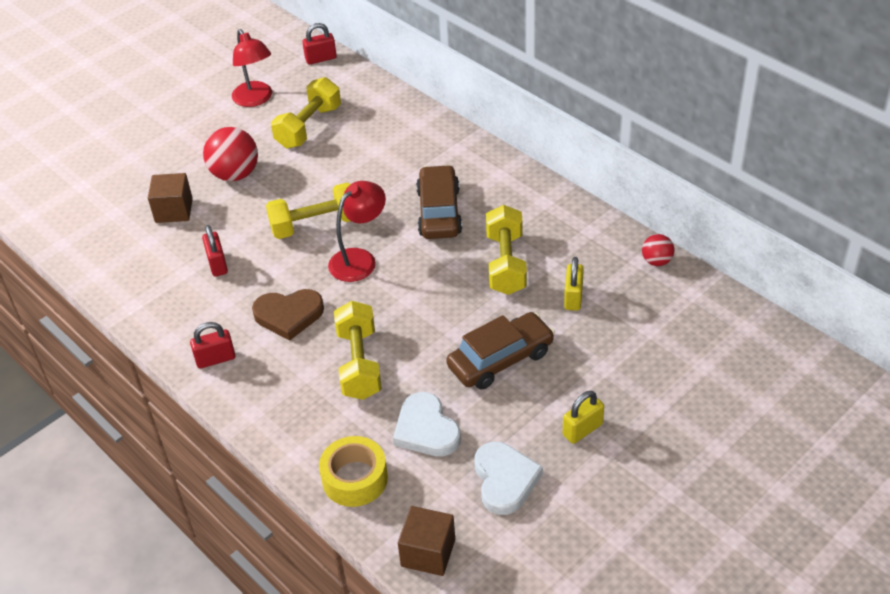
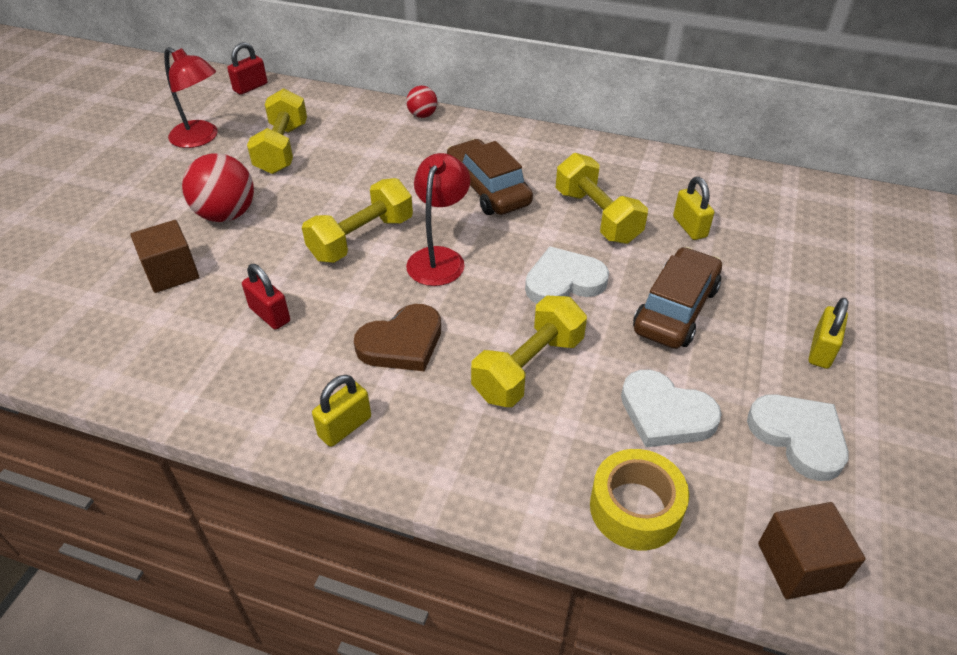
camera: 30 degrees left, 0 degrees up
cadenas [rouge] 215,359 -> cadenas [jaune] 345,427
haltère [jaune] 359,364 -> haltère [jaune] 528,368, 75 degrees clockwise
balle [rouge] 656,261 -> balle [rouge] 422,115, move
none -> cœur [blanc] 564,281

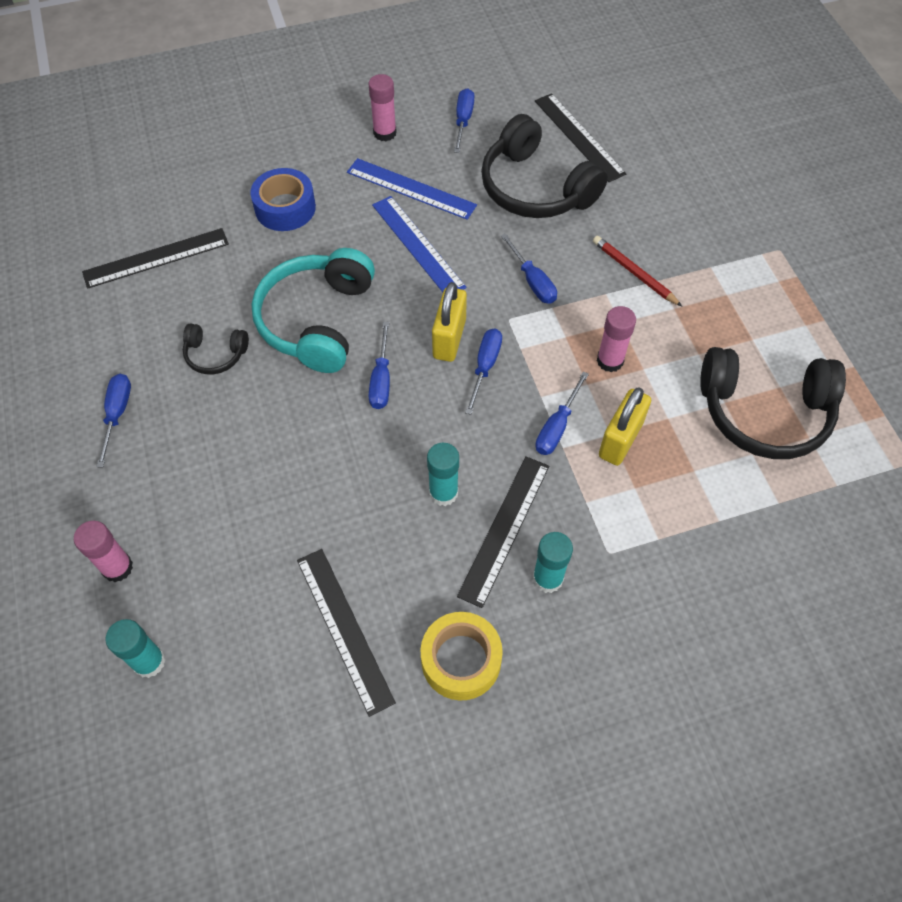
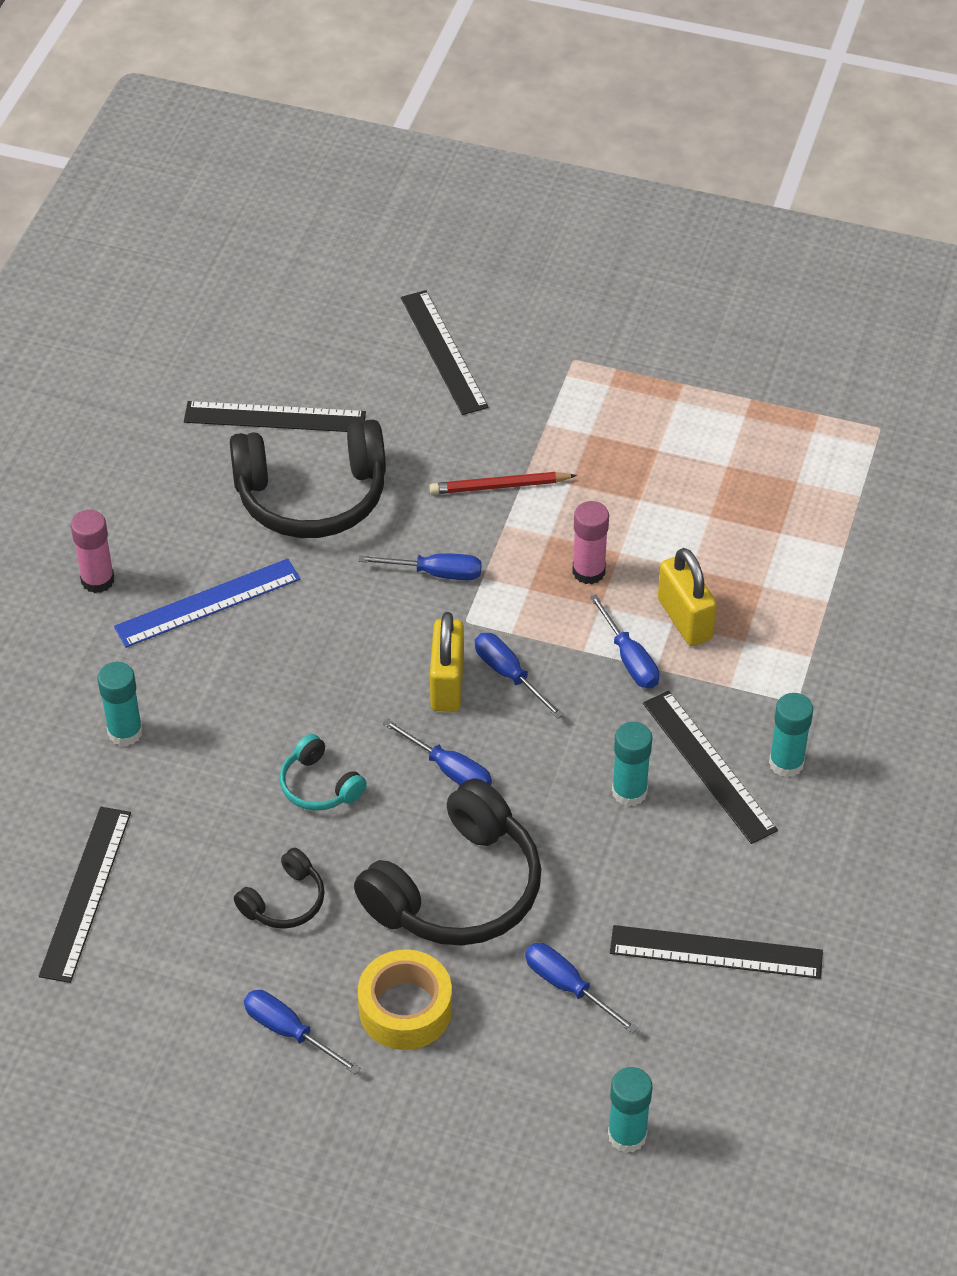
camera: 55 degrees left, 10 degrees down
bâton de colle [rose] 117,567 -> none
ruban adhésif [bleu] 285,208 -> bâton de colle [turquoise] 125,732
casque audio [turquoise] 316,320 -> casque audio [turquoise] 319,785, x0.48
règle [bleu] 417,245 -> none
ruban adhésif [jaune] 461,660 -> ruban adhésif [jaune] 405,1009, move
cadenas [jaune] 449,339 -> cadenas [jaune] 447,684, 45 degrees clockwise
tournevis [bleu] 463,121 -> tournevis [bleu] 567,987, move
casque audio [noir] 764,413 -> casque audio [noir] 457,889, move
none -> règle [noir] 443,352

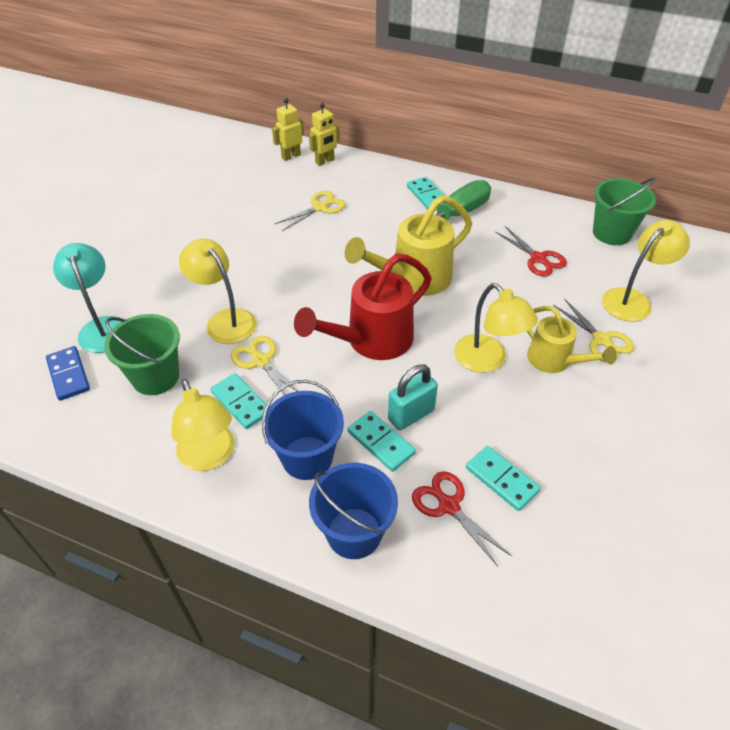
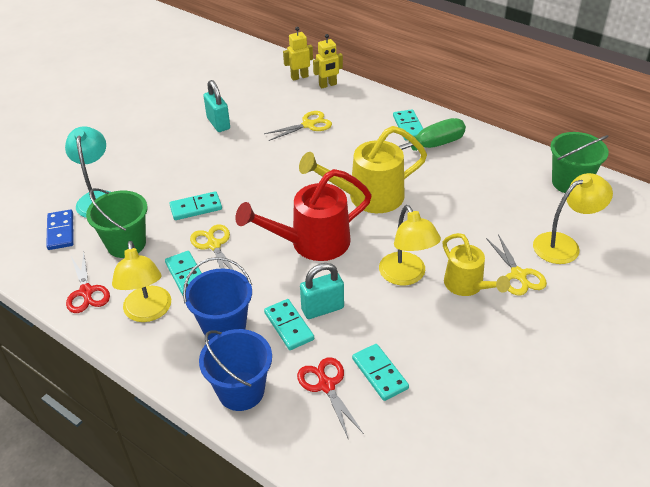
camera: 15 degrees right, 5 degrees down
lampe [jaune] 225,320 -> domino [turquoise] 196,208
ciseaux [rouge] 538,259 -> ciseaux [rouge] 86,292, move
none -> cadenas [turquoise] 218,123

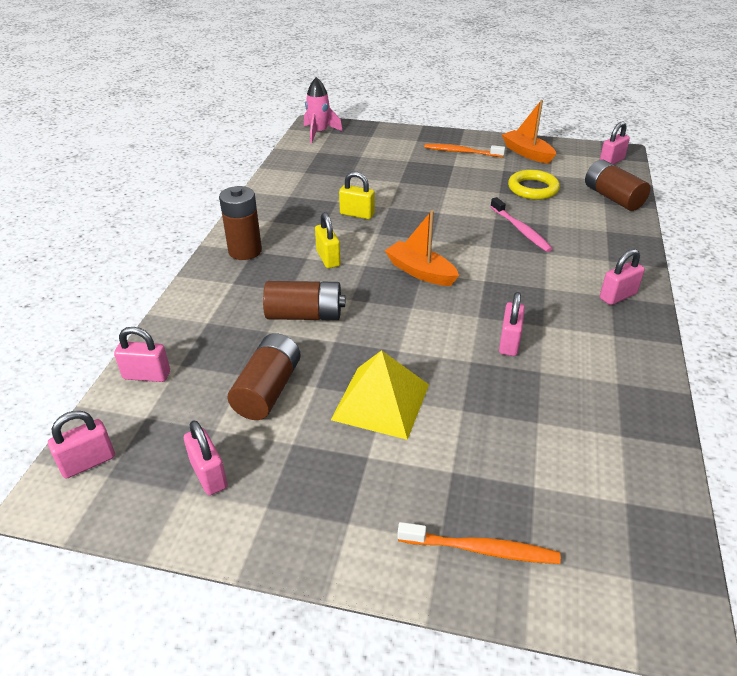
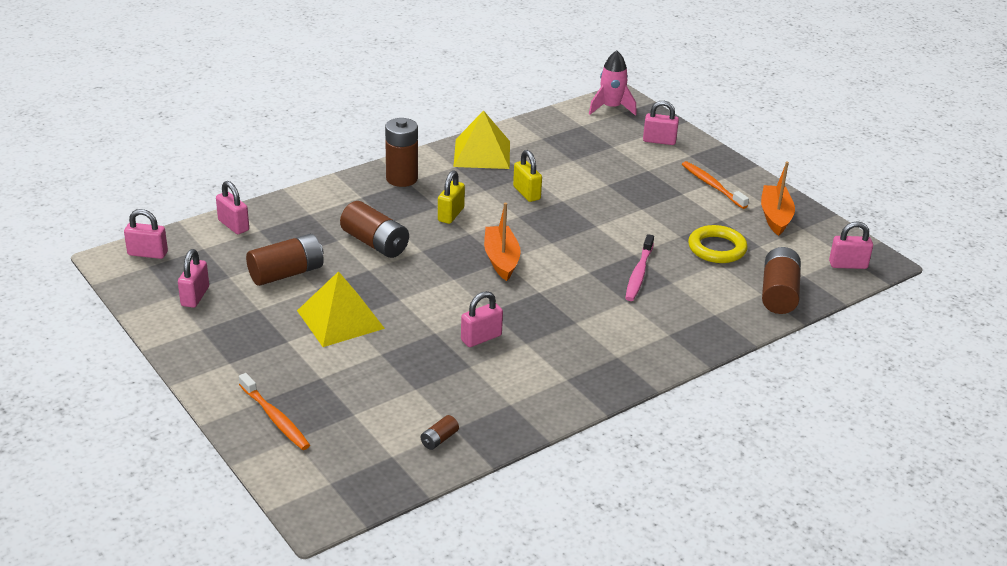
camera: 40 degrees right, 5 degrees down
cadenas [rose] 617,296 -> cadenas [rose] 659,141, move
none -> pile [marron] 439,439
none -> pyramide [jaune] 482,153

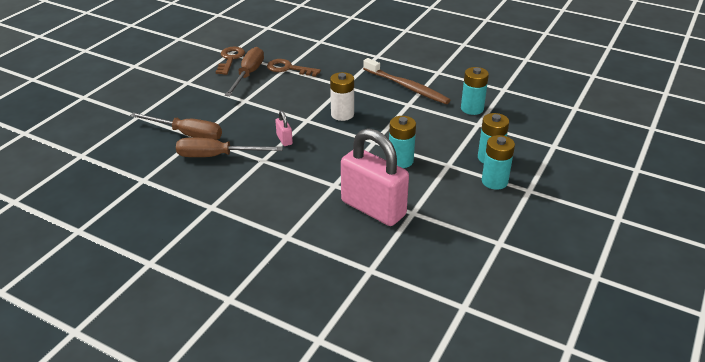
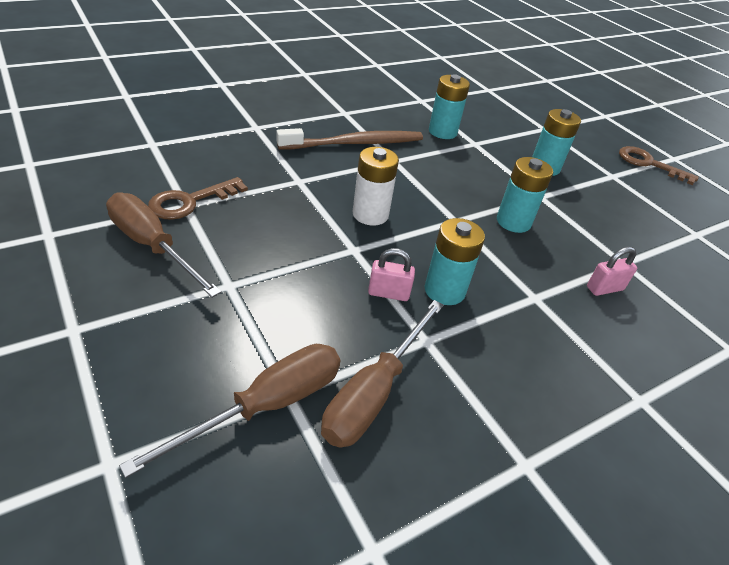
camera: 65 degrees left, 5 degrees up
clé [marron] 230,59 -> clé [marron] 649,164, move
cadenas [rose] 373,208 -> cadenas [rose] 604,288, x0.40
pile [turquoise] 494,181 -> pile [turquoise] 444,290, move

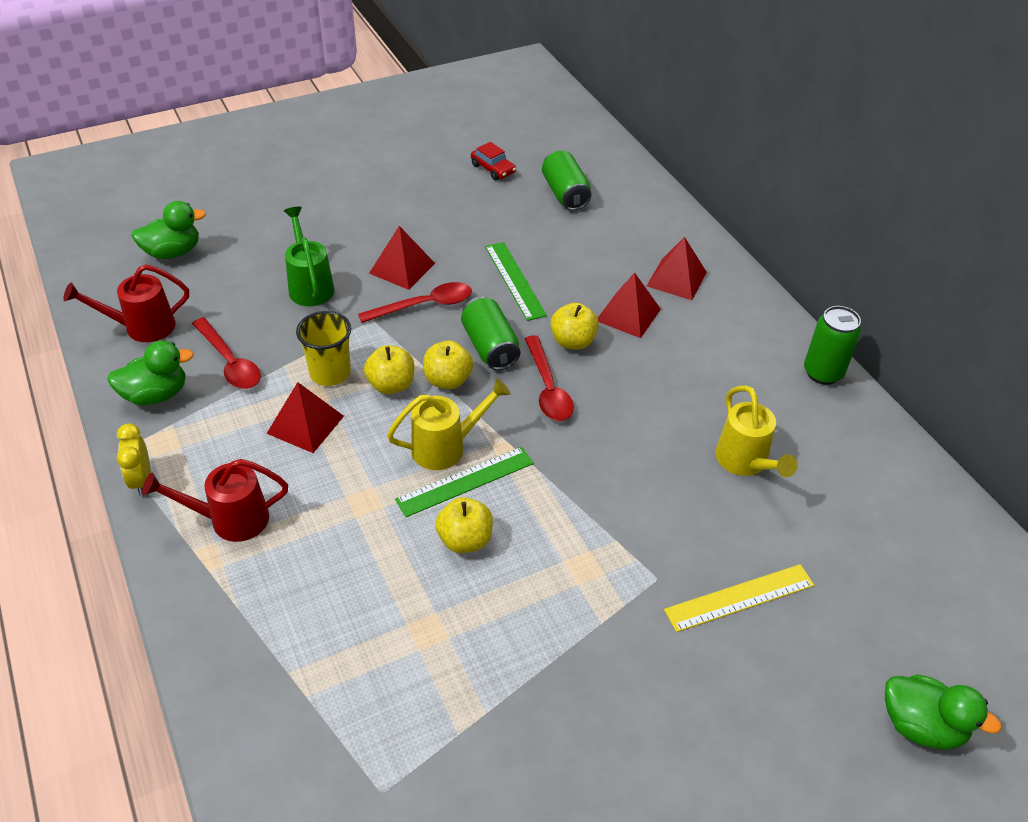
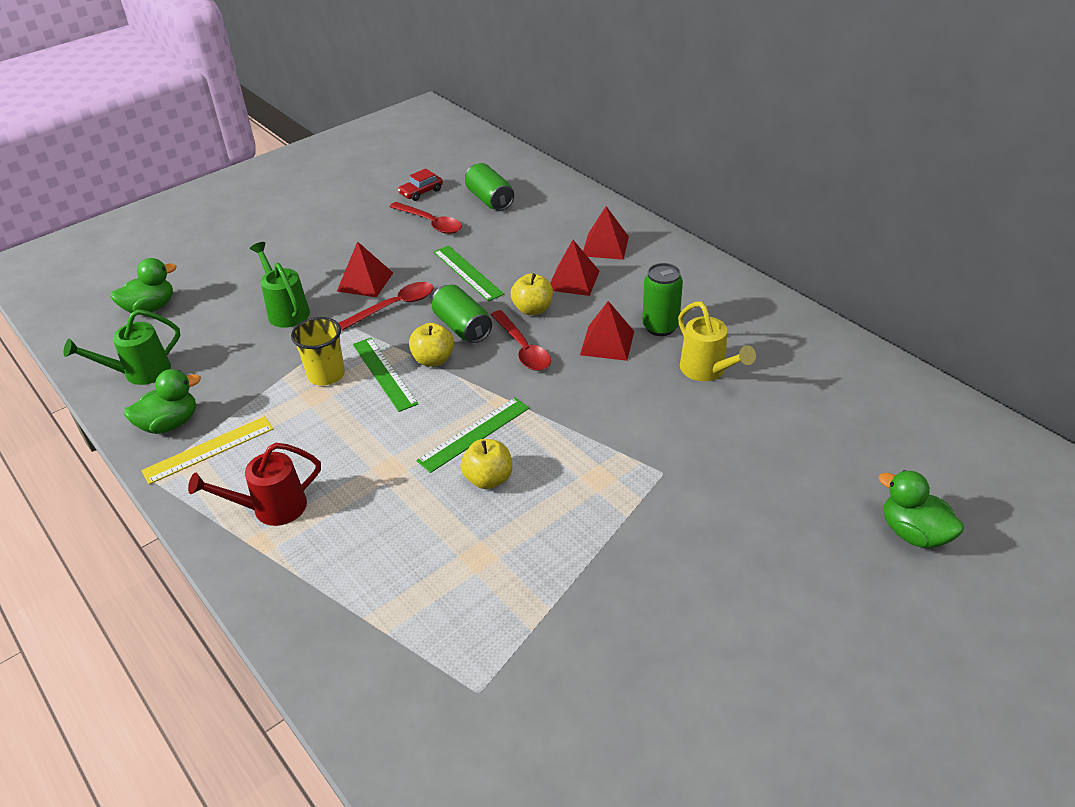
camera: 10 degrees left, 5 degrees down
arrosoir [rouge] 142,327 -> arrosoir [vert] 140,373
réveil [jaune] 141,480 -> none
cuillère [rouge] 230,362 -> cuillère [rouge] 430,223, move
pyramide [rouge] 305,424 -> pyramide [rouge] 607,342, move
pomme [jaune] 391,385 -> règle [vert] 384,373
arrosoir [jaune] 446,447 -> none
voiture [rouge] 493,169 -> voiture [rouge] 421,192, 105 degrees clockwise
règle [jaune] 739,598 -> règle [jaune] 209,450, move
canette [vert] 822,373 -> canette [vert] 660,327, move
canard [vert] 921,725 -> canard [vert] 913,533, 150 degrees counterclockwise

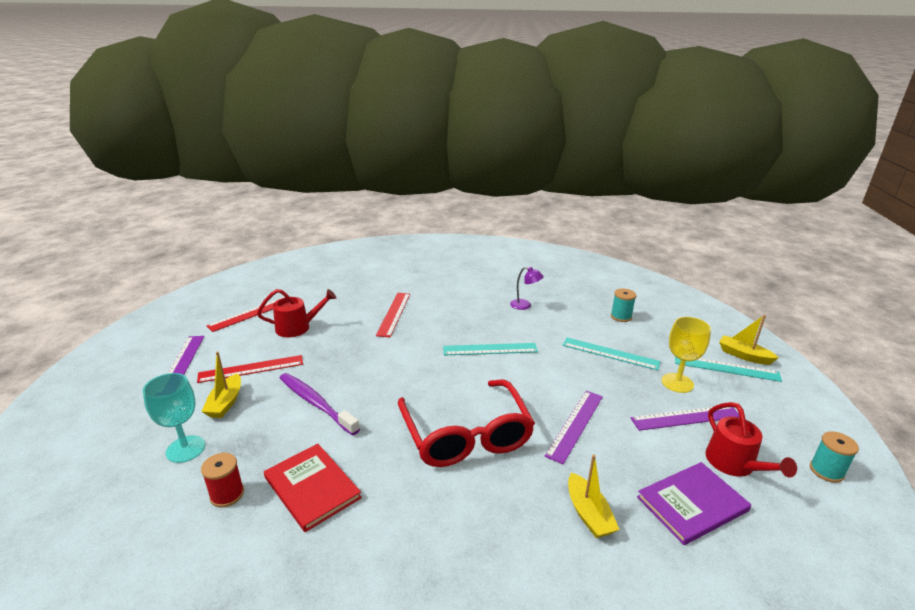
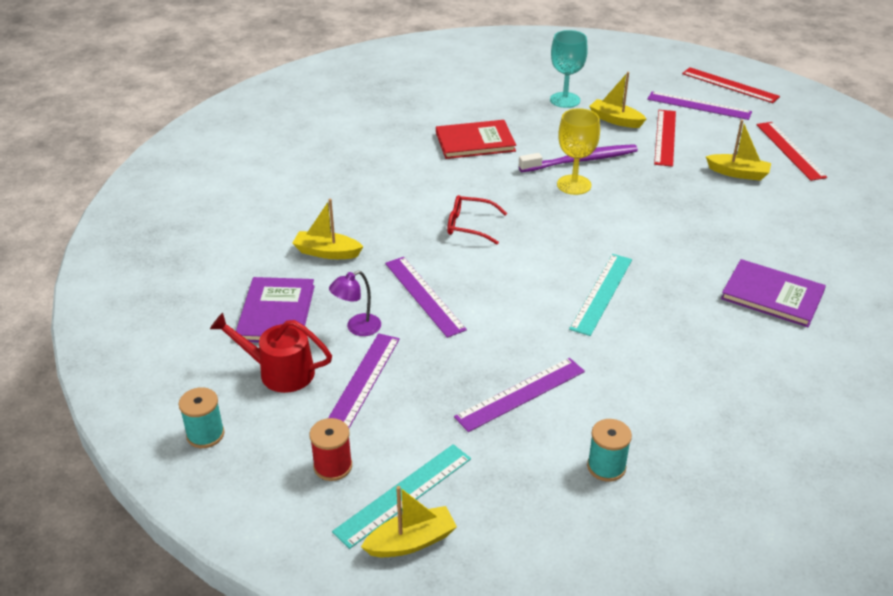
camera: 120 degrees right, 10 degrees up
bobine [rouge] 227,494 -> bobine [rouge] 333,466, move
arrosoir [rouge] 297,327 -> bateau [jaune] 738,173
règle [rouge] 394,314 -> règle [rouge] 730,85, move
lunettes [rouge] 466,434 -> lunettes [rouge] 470,225, x0.47
lampe [violet] 525,306 -> lampe [violet] 357,328, move
règle [turquoise] 610,353 -> règle [violet] 520,394
verre à pied [jaune] 677,383 -> verre à pied [jaune] 574,185, move
none -> livre [violet] 772,295

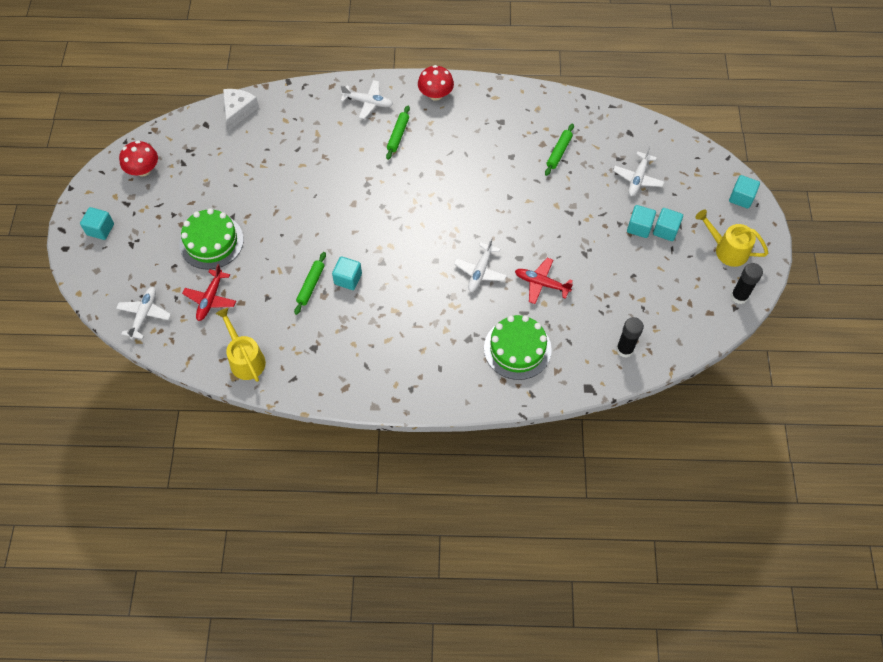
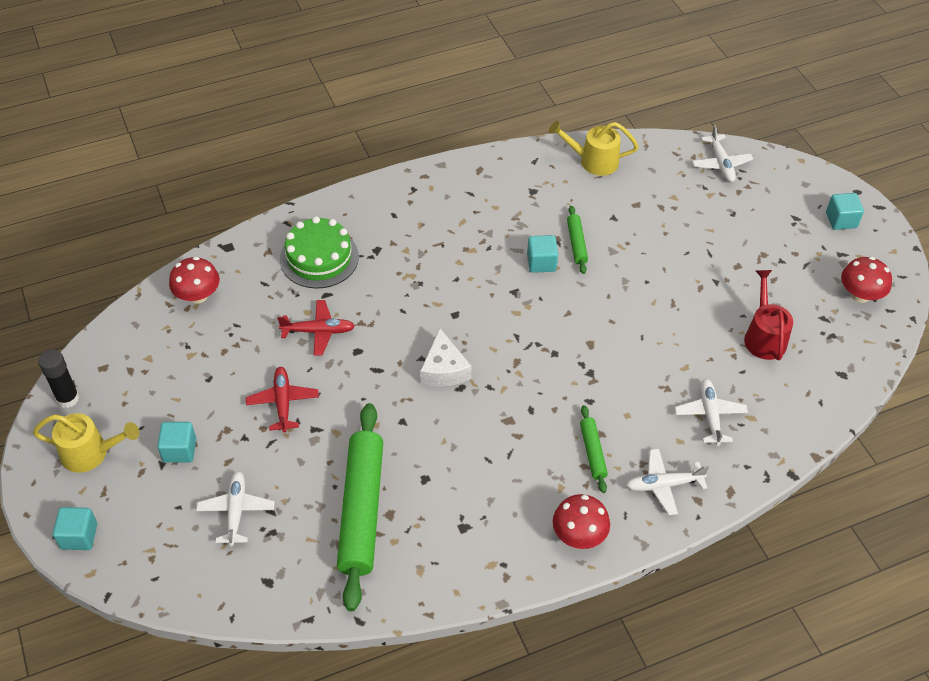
camera: 155 degrees right, 10 degrees down
gâteau [vert] 211,242 -> none
avion [rouge] 210,299 -> avion [rouge] 283,402, move
arrosoir [jaune] 245,359 -> arrosoir [jaune] 593,161, 150 degrees clockwise
fromage [blanc] 238,111 -> fromage [blanc] 444,369, move
avion [blanc] 480,271 -> avion [blanc] 710,415, move
rouleau à pâtisserie [vert] 559,152 -> rouleau à pâtisserie [vert] 361,510, x2.19
bâton de colle [noir] 624,349 -> champignon [rouge] 198,295
cube [turquoise] 639,227 -> none
none -> arrosoir [rouge] 764,336

